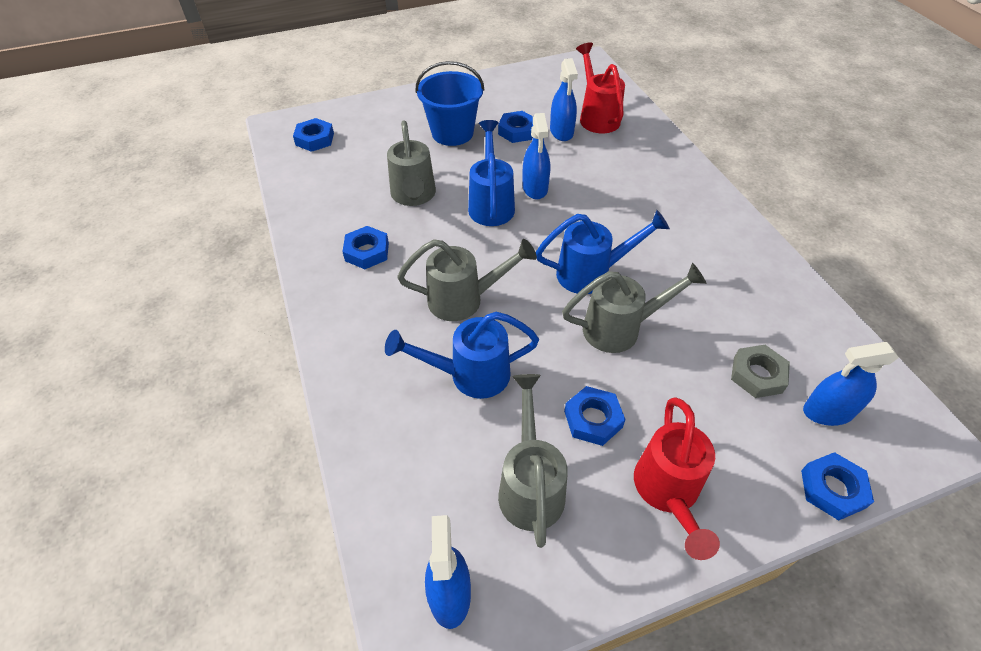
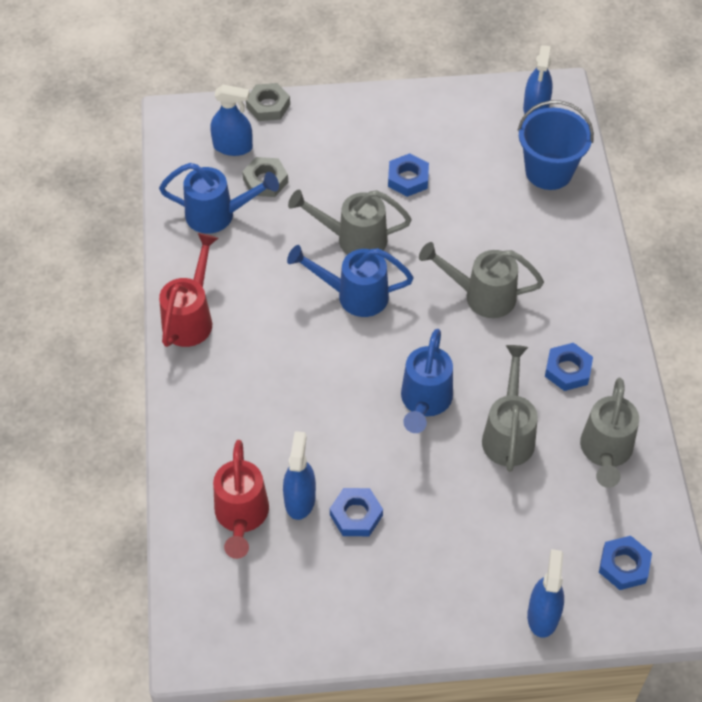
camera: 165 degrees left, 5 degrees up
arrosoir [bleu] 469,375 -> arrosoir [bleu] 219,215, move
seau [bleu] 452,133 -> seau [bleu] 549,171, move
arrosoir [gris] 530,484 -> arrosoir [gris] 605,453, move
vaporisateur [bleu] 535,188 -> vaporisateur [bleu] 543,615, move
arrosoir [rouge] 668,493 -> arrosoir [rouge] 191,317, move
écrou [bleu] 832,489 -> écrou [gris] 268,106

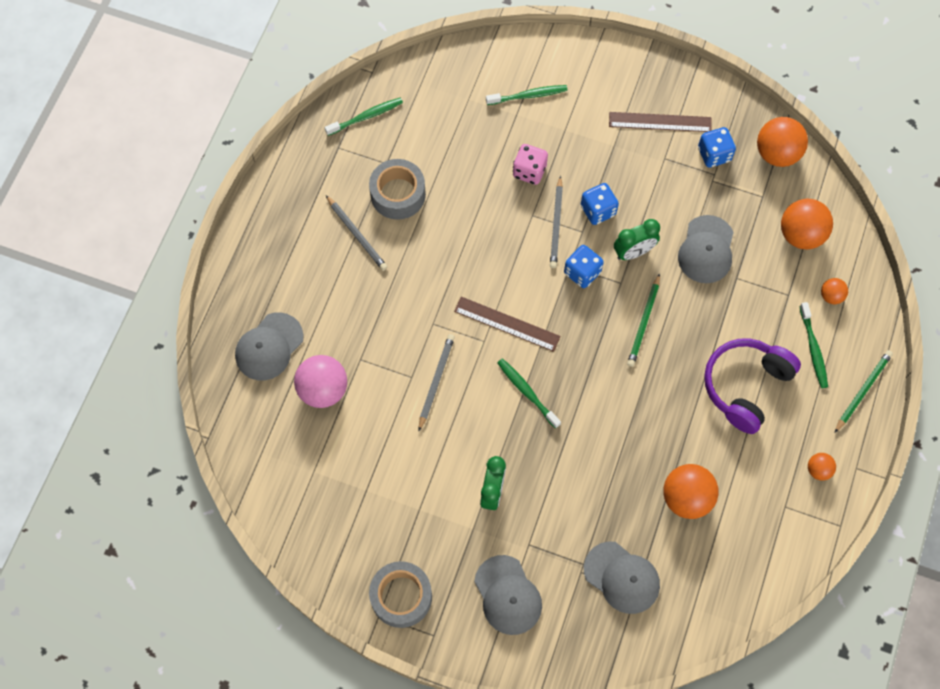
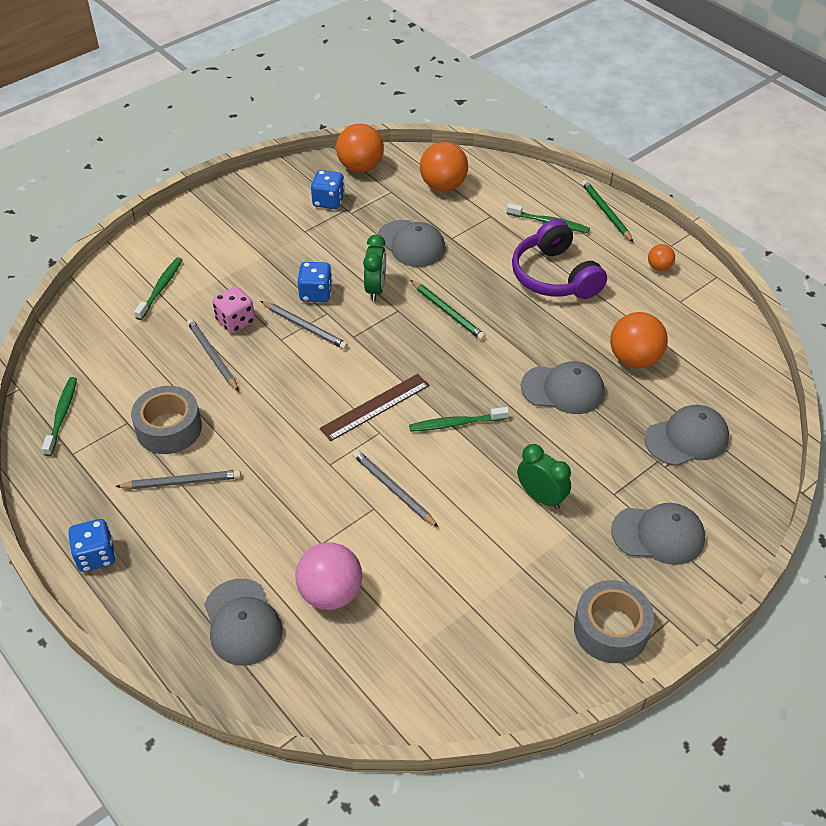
camera: 60 degrees left, 20 degrees down
dé [bleu] 582,272 -> dé [bleu] 96,556, move
règle [marron] 660,122 -> none
balle [orange] 831,296 -> none
none -> crayon [gris] 212,356
none -> casquette [gris] 563,389

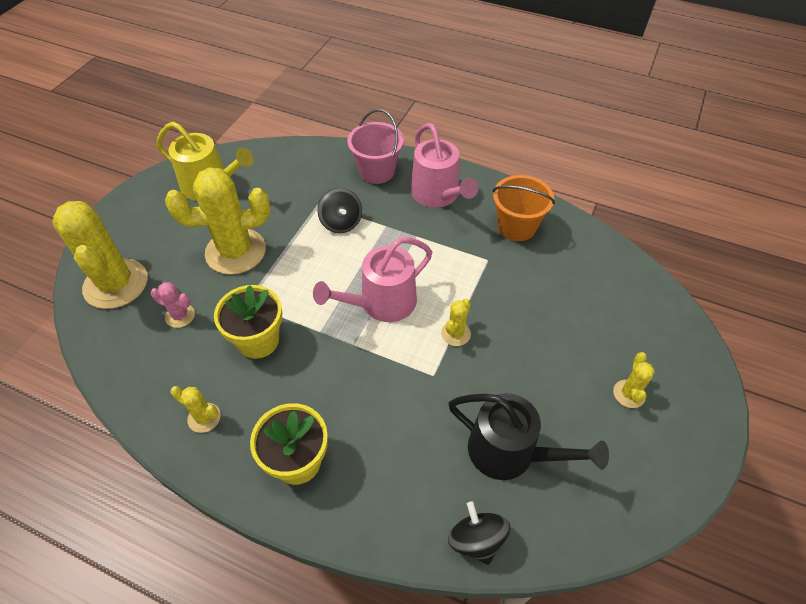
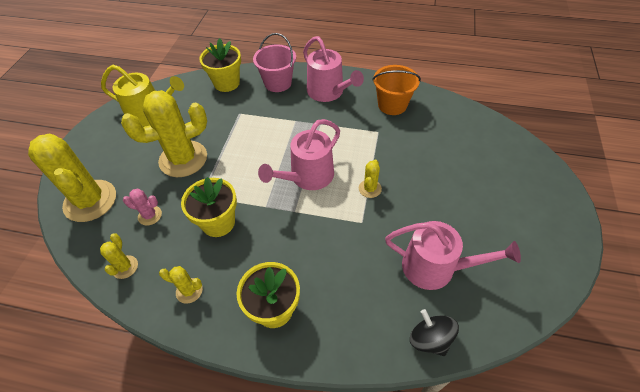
camera: 10 degrees left, 0 degrees up
toupie [noir] 341,222 -> none
arrosoir [noir] 509,452 -> arrosoir [rose] 435,267
cactus [jaune] 629,394 -> cactus [jaune] 125,267, move
none -> pot de fleurs [jaune] 227,83

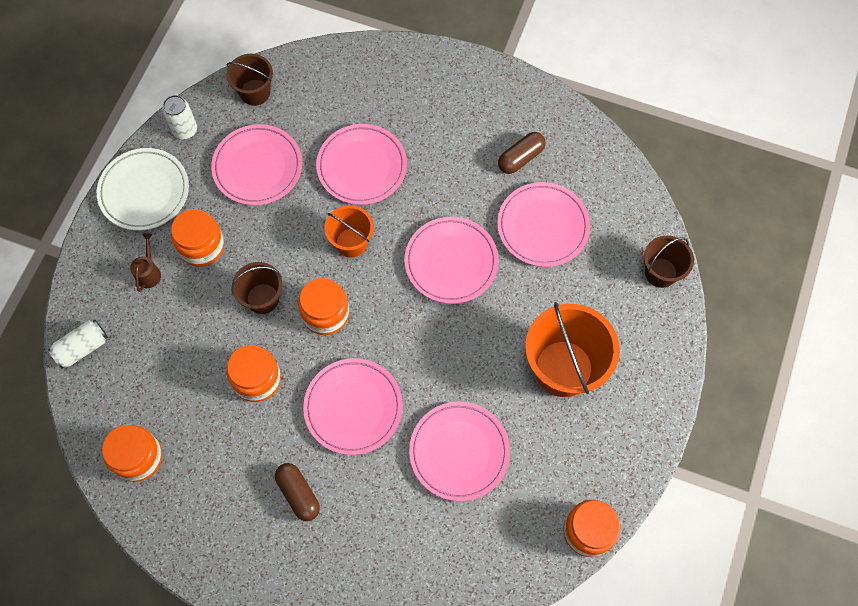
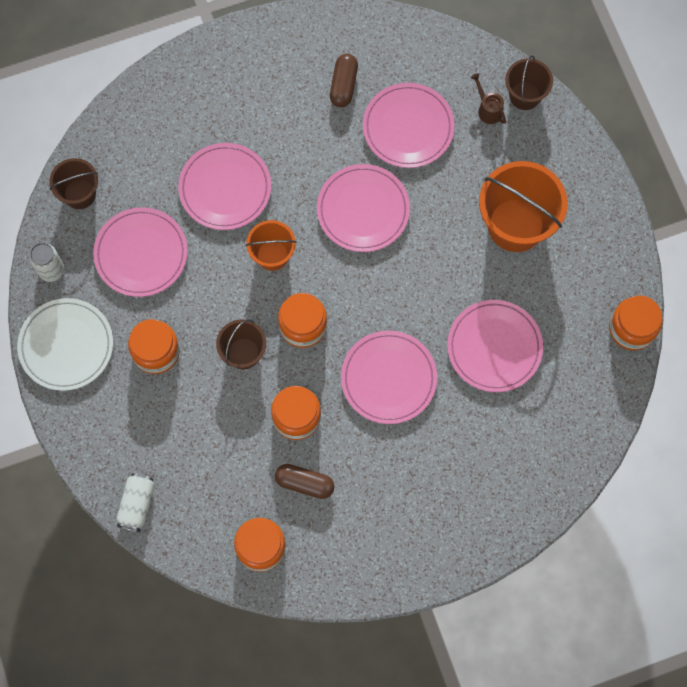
camera: 40 degrees left, 5 degrees up
arrosoir [marron] 149,272 -> arrosoir [marron] 488,109, move
gélule [marron] 298,494 -> gélule [marron] 304,483, move

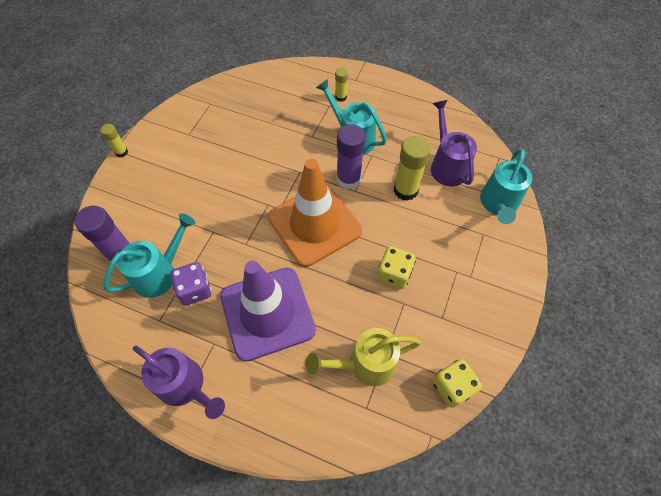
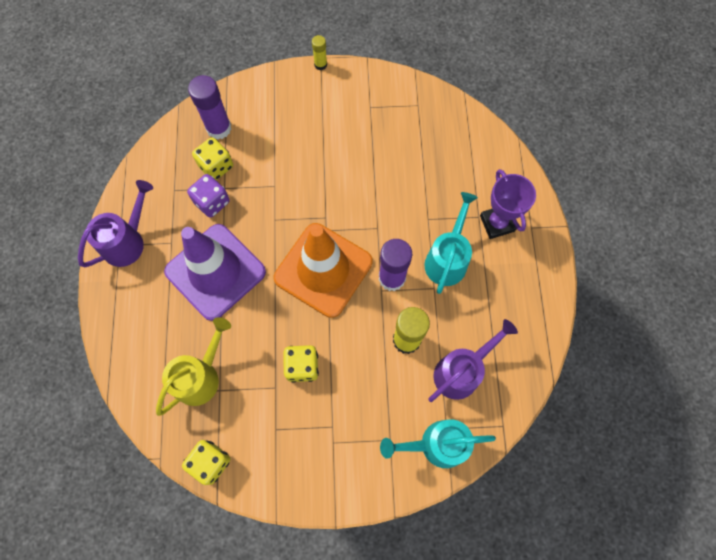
camera: 65 degrees right, 10 degrees up
arrosoir [turquoise] 160,272 -> dé [jaune] 216,166
arrosoir [violet] 186,386 -> arrosoir [violet] 128,241, 150 degrees counterclockwise
arrosoir [jaune] 365,364 -> arrosoir [jaune] 201,376, 75 degrees clockwise
bâton de colle [jaune] 341,97 -> trophée [violet] 497,223

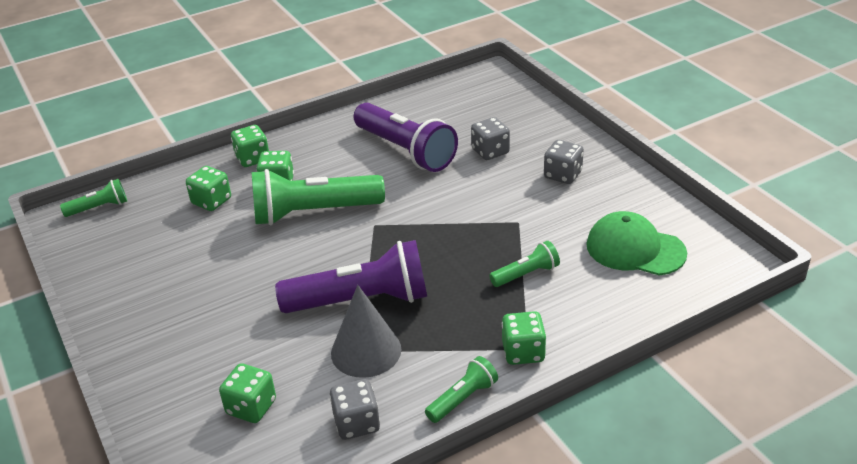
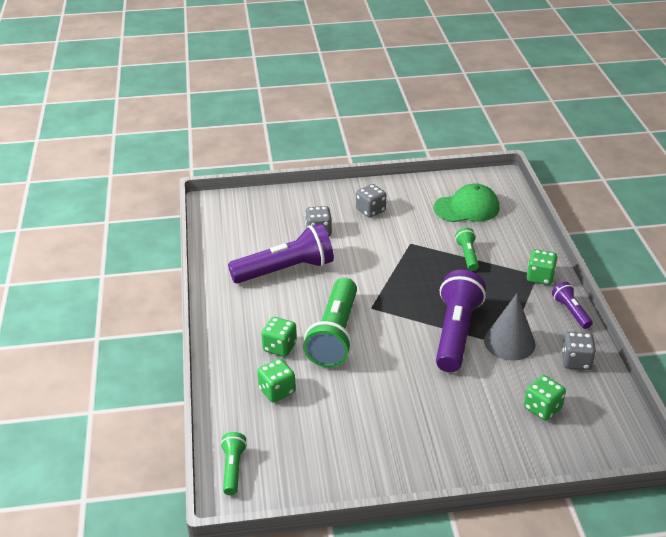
camera: 70 degrees left, 0 degrees up
dé [vert] 252,158 -> none
lampe de poche [vert] 463,398 -> lampe de poche [violet] 570,311
casquette [vert] 635,249 -> casquette [vert] 466,208, 150 degrees counterclockwise

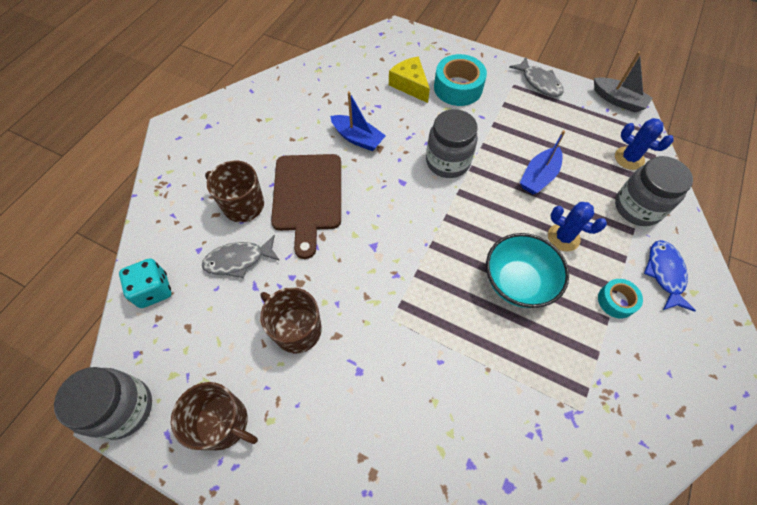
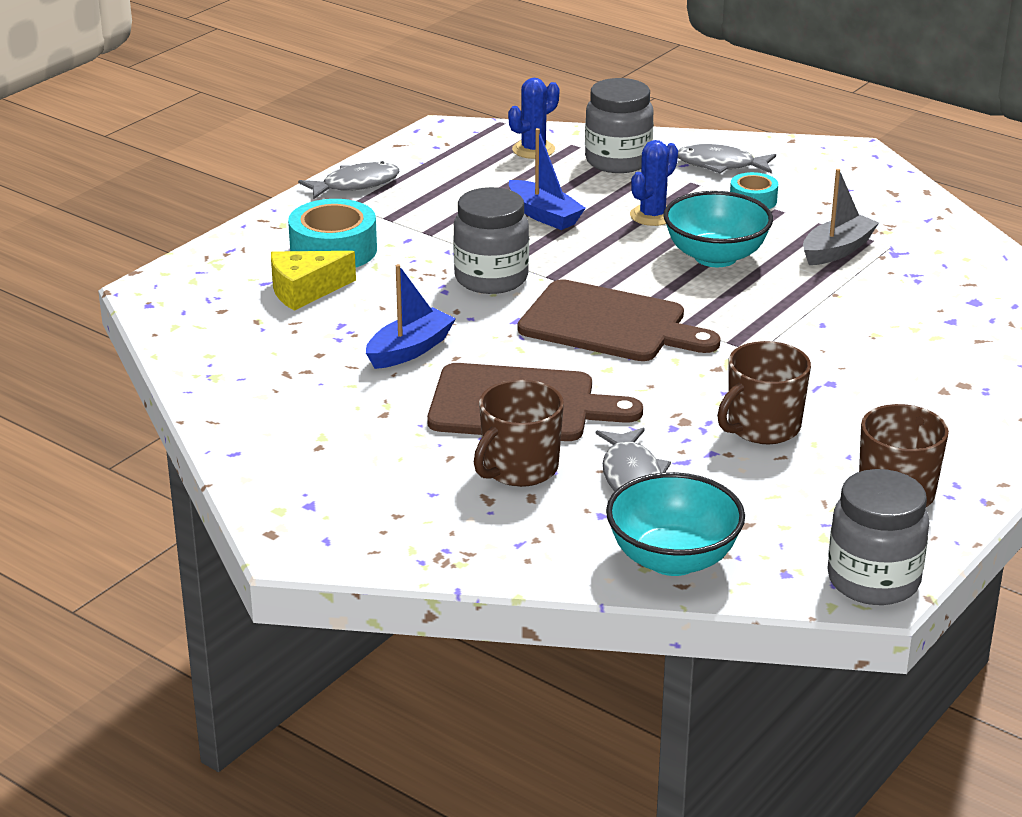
camera: 80 degrees left, 30 degrees down
dé [turquoise] 154,290 -> bol [turquoise] 673,559
bateau [gris] 618,100 -> bateau [gris] 837,250, move
poisson [bleu] 664,273 -> poisson [gris] 720,165
none -> planche à découper [marron] 609,324

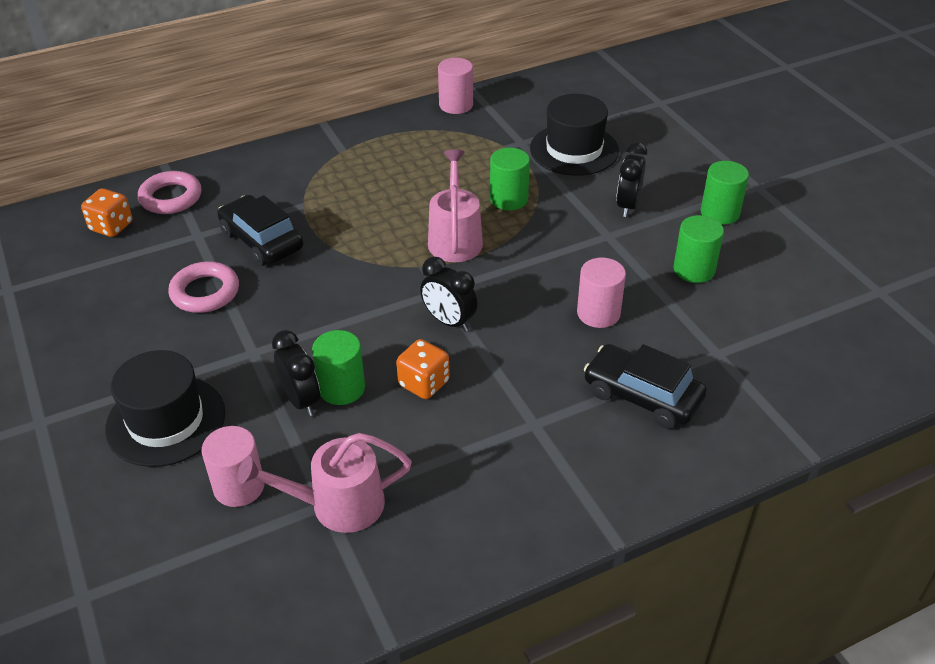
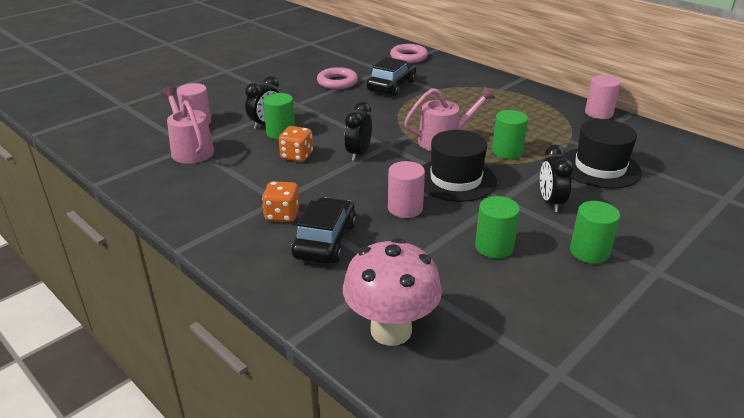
camera: 70 degrees right, 10 degrees down
dé [orange] 111,227 -> dé [orange] 282,215, move
chapeau [noir] 166,420 -> chapeau [noir] 456,179, move
réveil [noir] 627,206 -> réveil [noir] 550,202, 90 degrees counterclockwise
none -> champignon [rose] 391,330

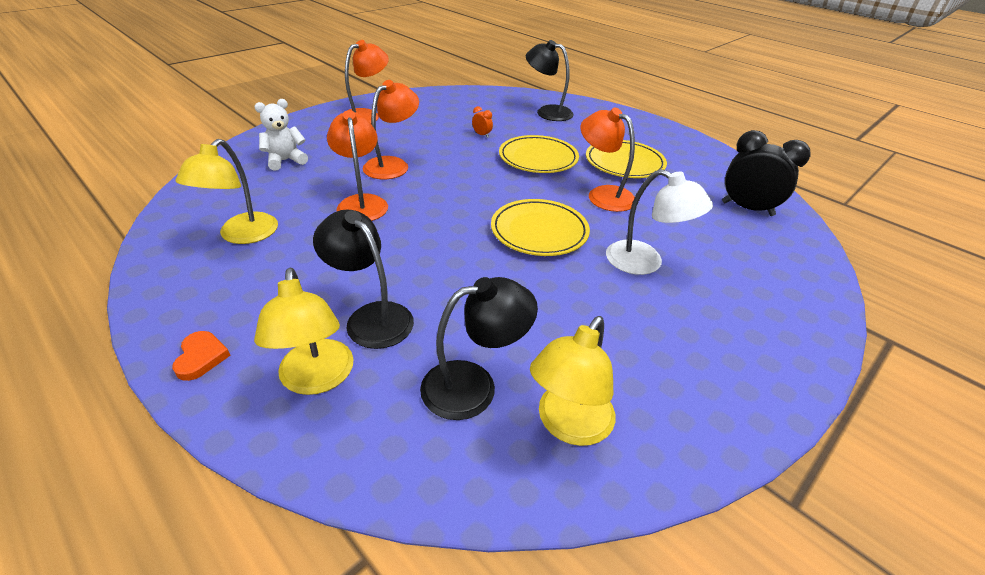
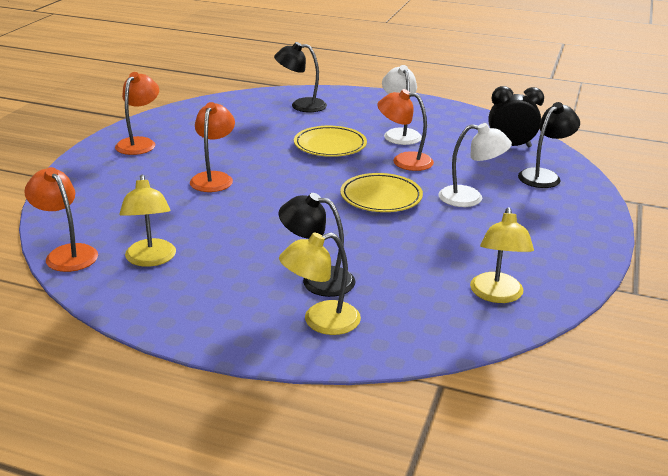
camera: 25 degrees left, 10 degrees down
cœur [orange] 201,357 -> none
ours en peluche [blanc] 285,161 -> none
lampe [jaune] 317,379 -> lampe [jaune] 321,321, 105 degrees clockwise
lampe [orange] 361,203 -> lampe [orange] 67,253, move
lampe [noir] 474,385 -> lampe [noir] 544,176, move
réveil [orange] 482,135 -> none
assiette [jaune] 624,163 -> lampe [blanc] 400,134

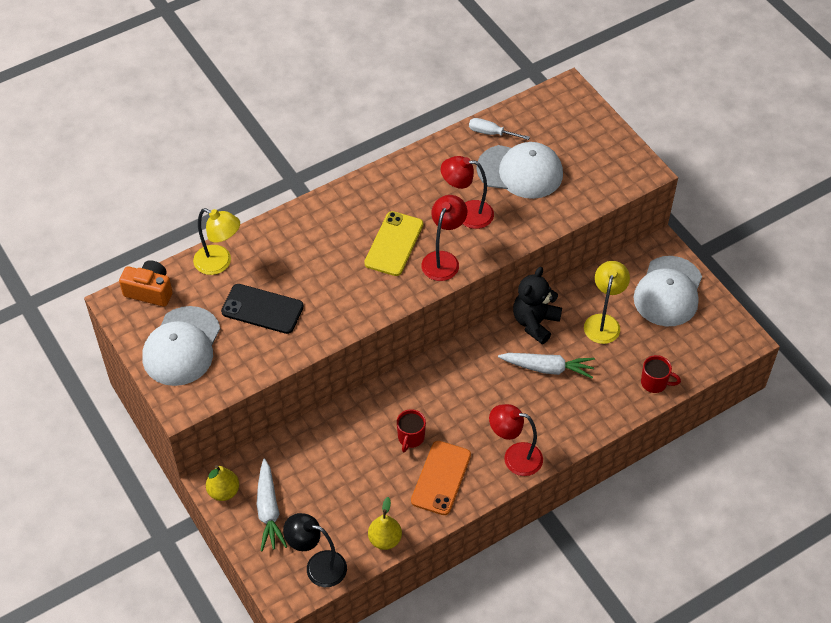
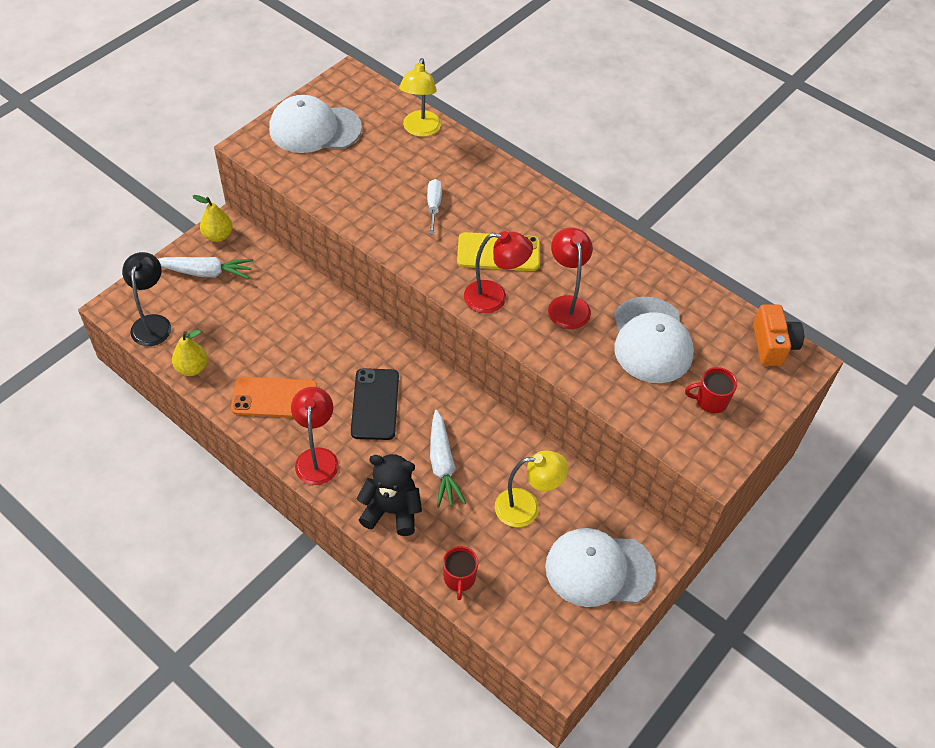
camera: 70 degrees right, 0 degrees up
appareil photo [orange] 150,291 -> appareil photo [orange] 773,345, move
téléphone [noir] 262,309 -> téléphone [noir] 375,404, move
carotte [blanc] 269,510 -> carotte [blanc] 205,272, 150 degrees counterclockwise
tasse [rouge] 410,438 -> tasse [rouge] 710,401, move
tournevis [blanc] 491,133 -> tournevis [blanc] 434,206, move
ours en peluche [noir] 535,323 -> ours en peluche [noir] 392,511, move

